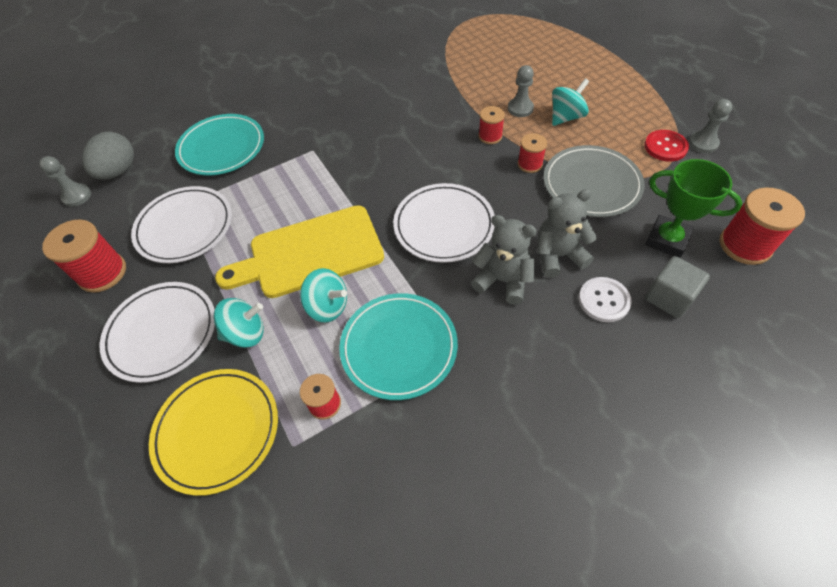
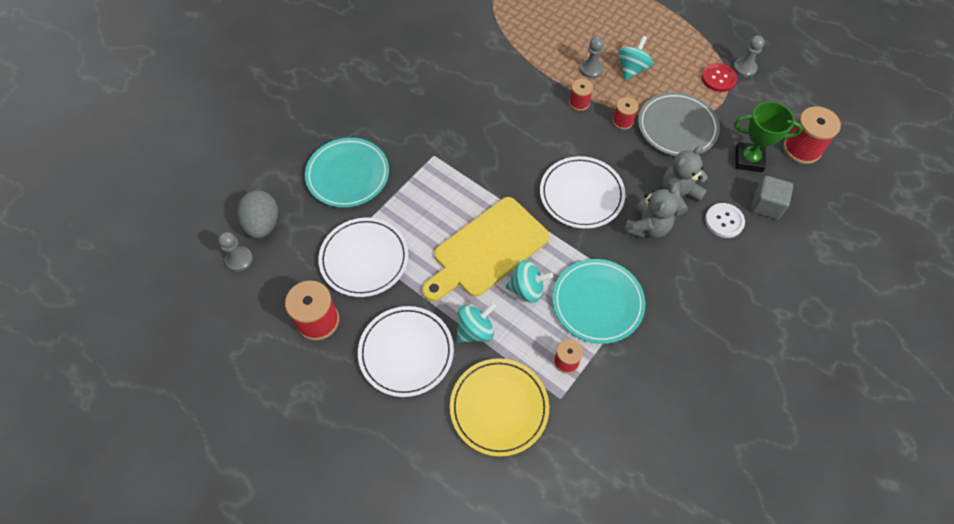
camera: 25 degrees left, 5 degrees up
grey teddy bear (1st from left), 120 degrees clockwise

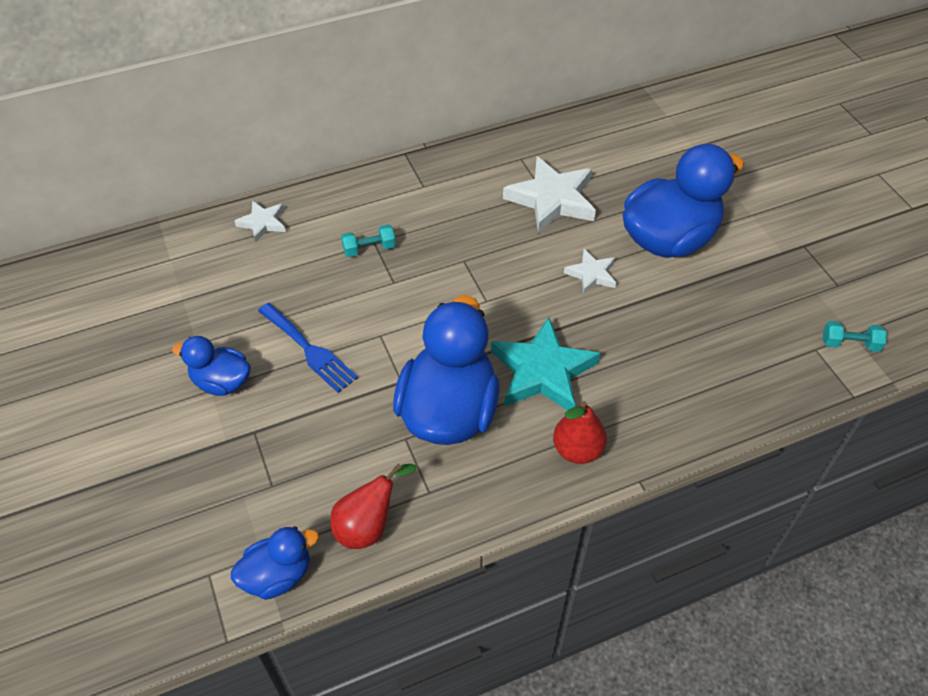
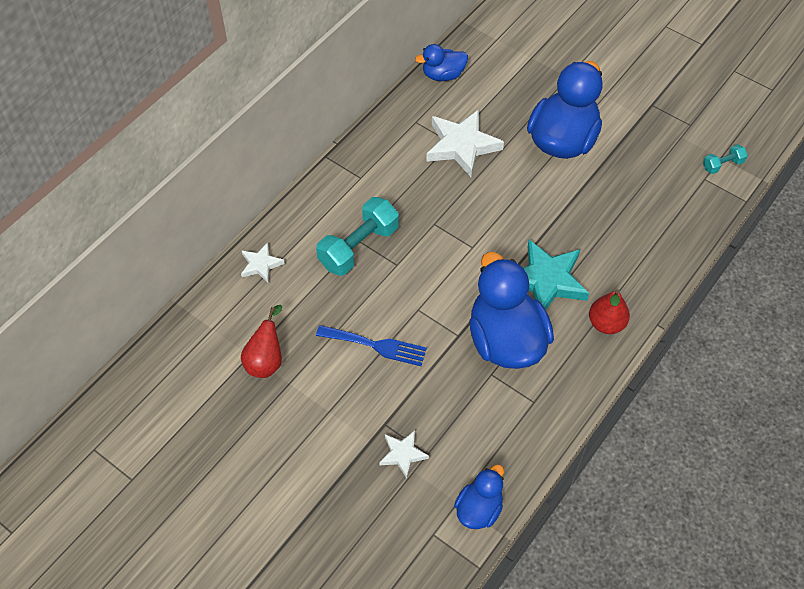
camera: 30 degrees left, 5 degrees up
blue duck (1st from left), move
red pear (1st from left), move
turquoise dumbbell (1st from left), x1.99
white star (3rd from left in the first image) => white star (2nd from left), move

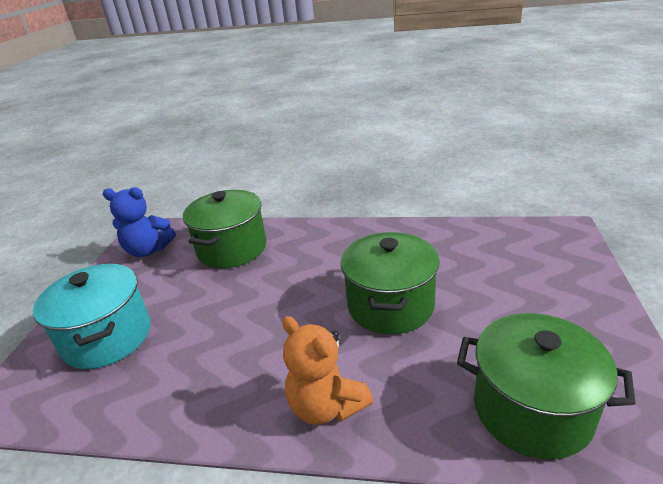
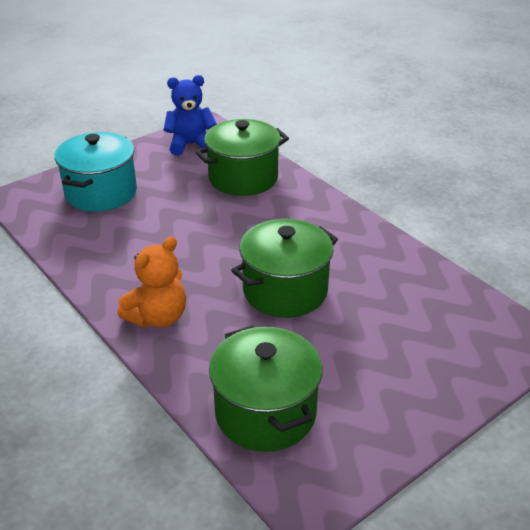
camera: 40 degrees right, 5 degrees up
blue teddy bear, 120 degrees clockwise
orange teddy bear, 135 degrees counterclockwise

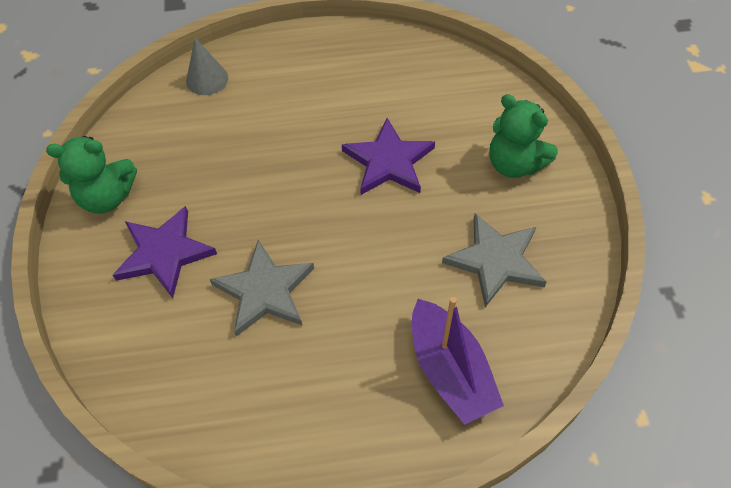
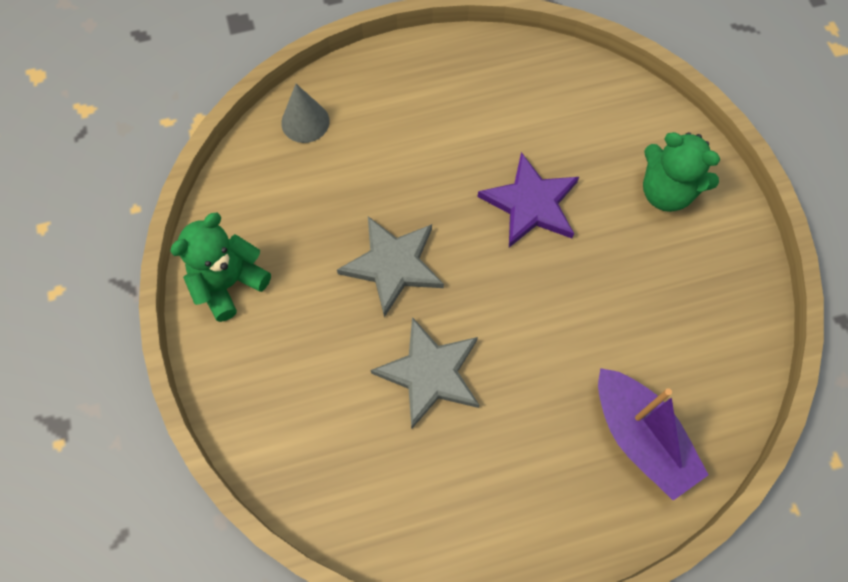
camera: 10 degrees left, 10 degrees up
green teddy bear (1st from left), 150 degrees clockwise
purple star (1st from left) => nothing
grey star (2nd from left in the first image) => grey star (1st from left), move

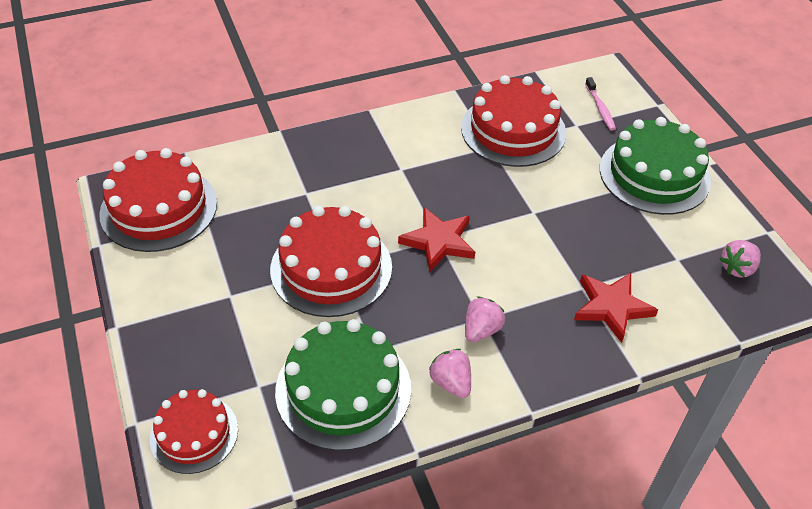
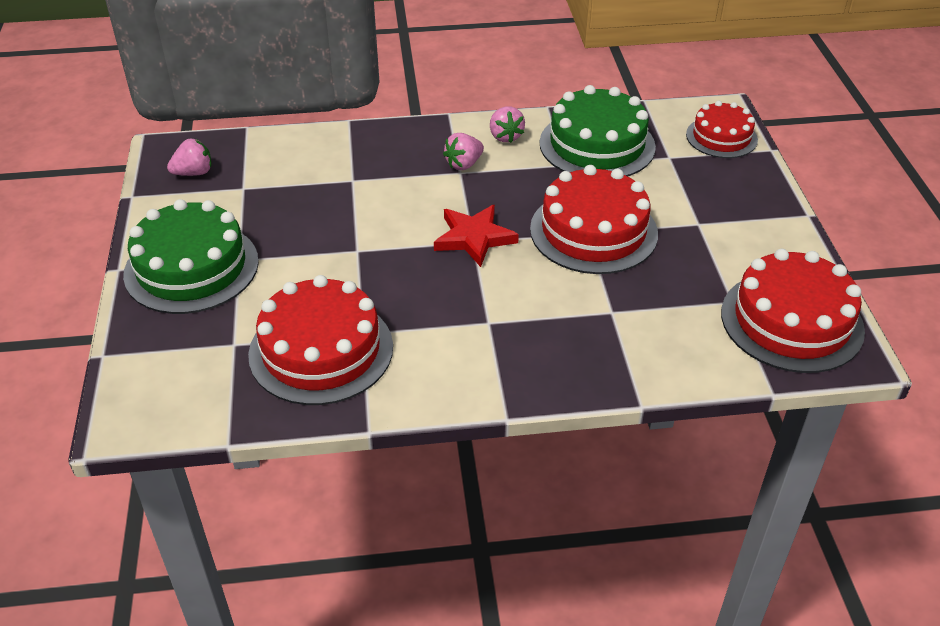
camera: 165 degrees left, 5 degrees down
red star (2nd from left) => nothing
pink toothbrush => nothing

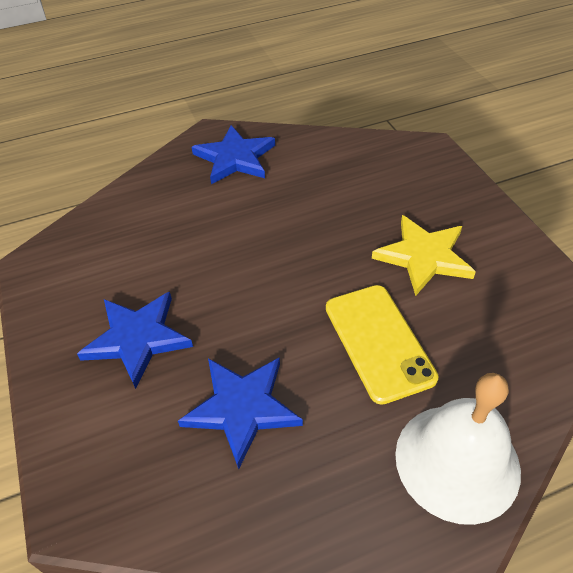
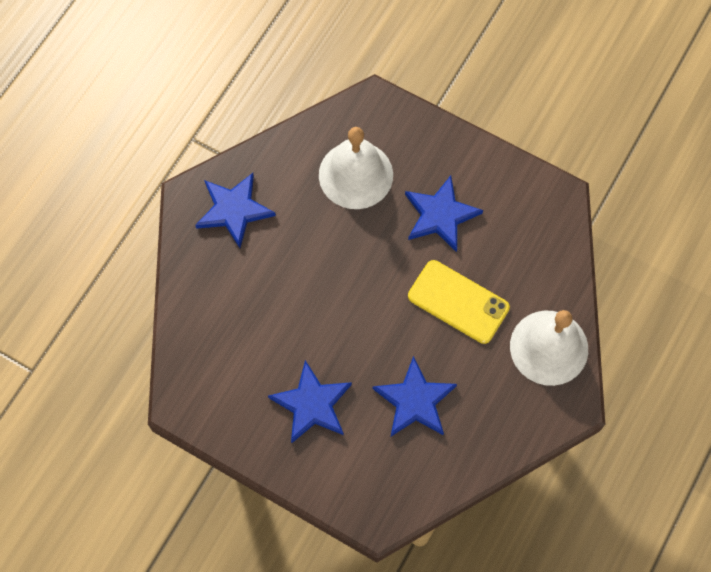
camera: 40 degrees left, 20 degrees up
yellow star => blue star (4th from left)
nothing => white bell (1st from left)

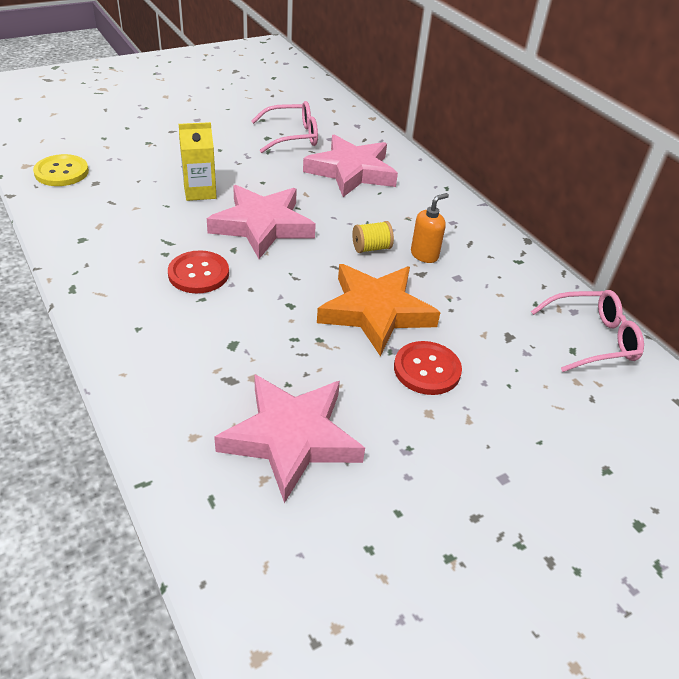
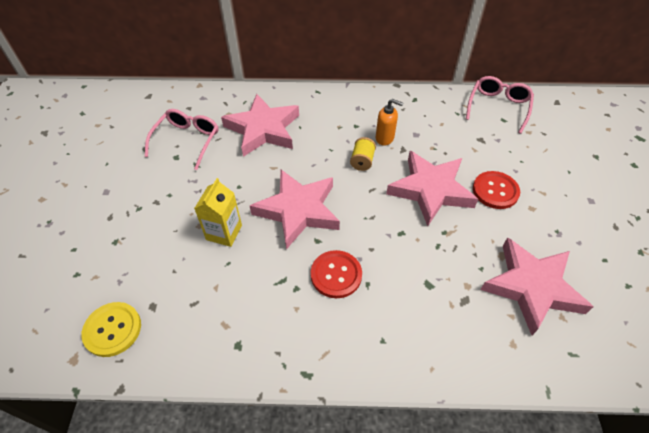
camera: 55 degrees left, 10 degrees up
orange star => pink star (3rd from left)
orange soap dispenser, 120 degrees clockwise

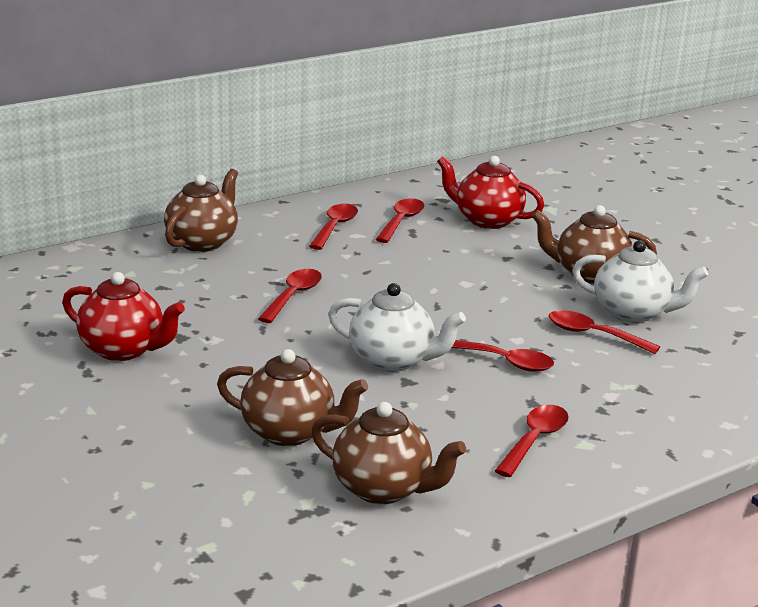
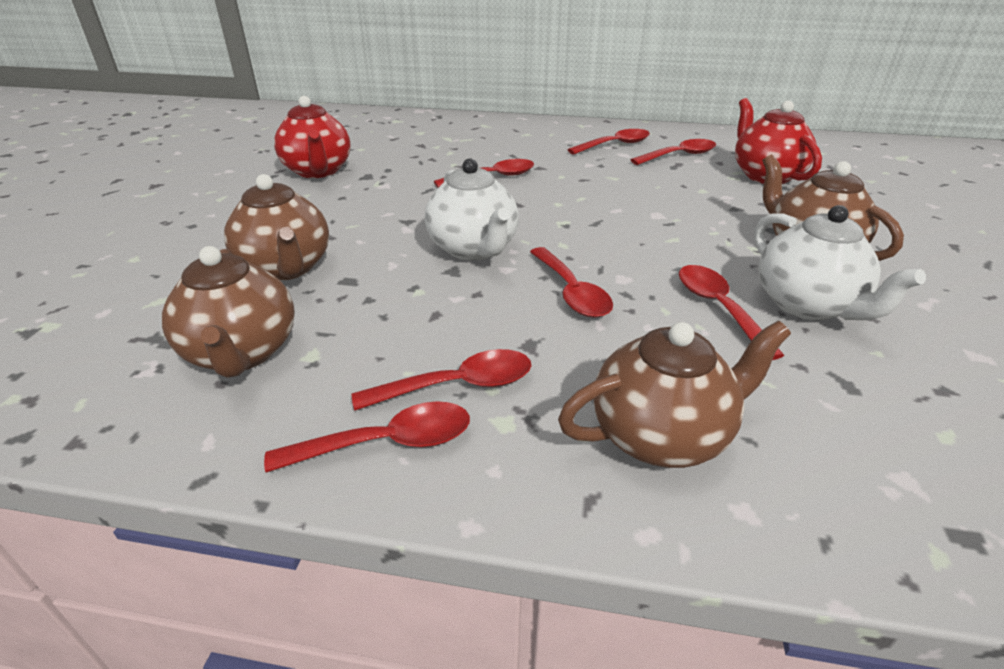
camera: 45 degrees right, 10 degrees up
brown teapot (1st from left in the first image) => brown teapot (3rd from left), move
nothing => red spoon (1st from left)

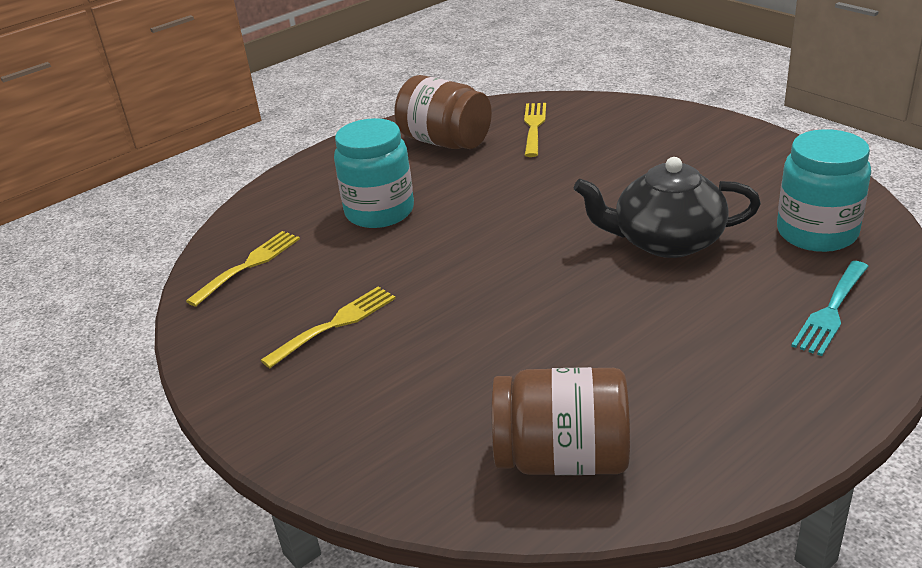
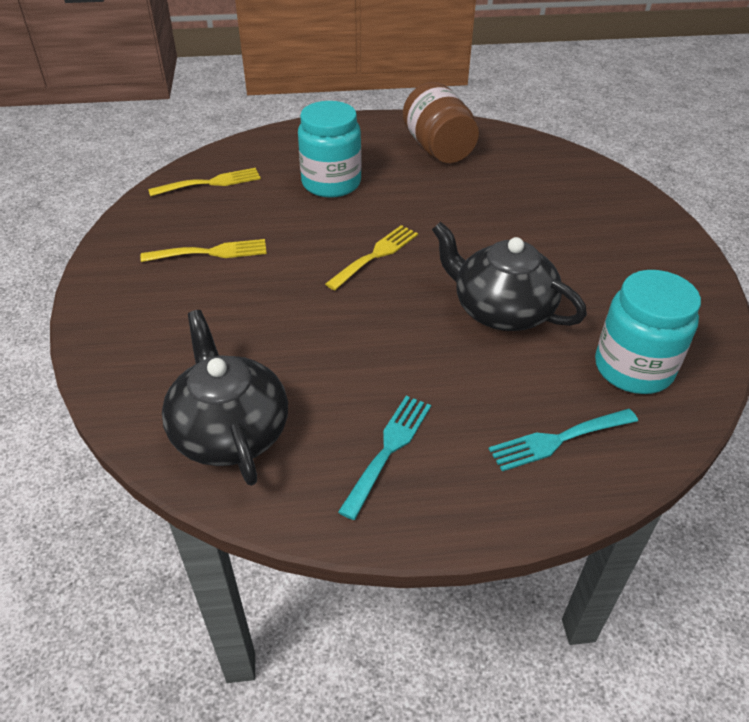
camera: 30 degrees right, 10 degrees up
brown jar (2nd from left) => black teapot (1st from left)
yellow fork (3rd from left), move
nothing => turquoise fork (1st from left)

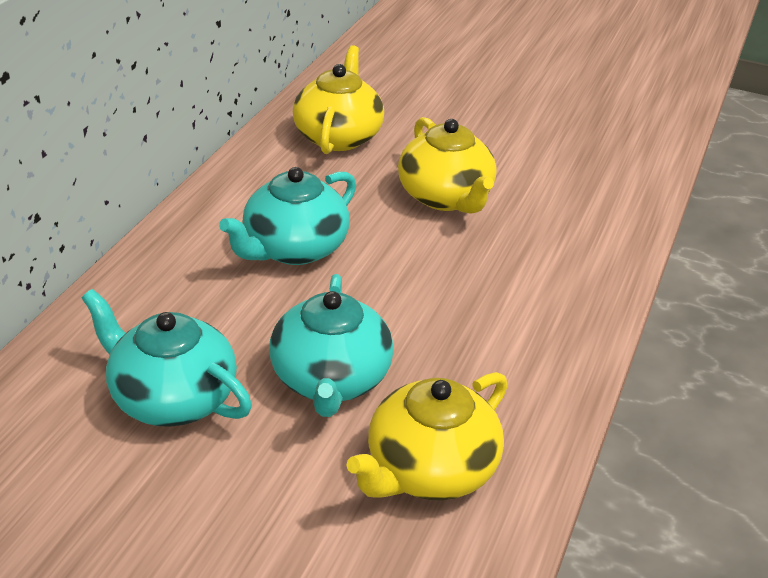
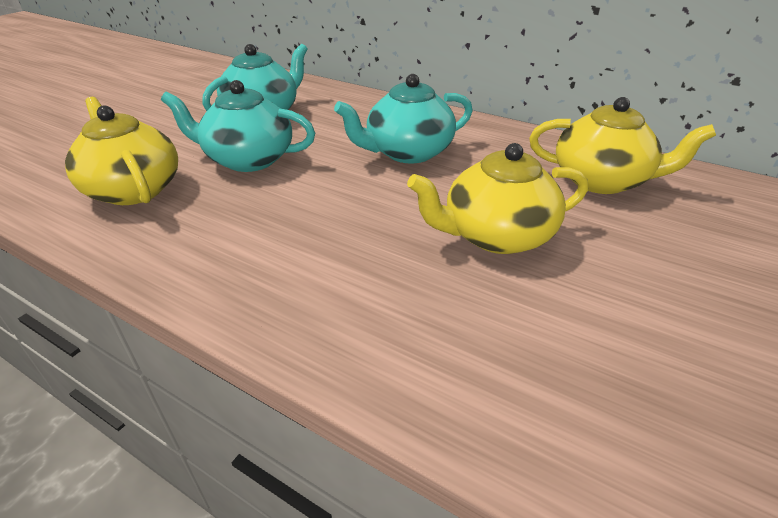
camera: 100 degrees right, 0 degrees up
turquoise teapot (2nd from left in the first image) => turquoise teapot (3rd from left), 75 degrees counterclockwise

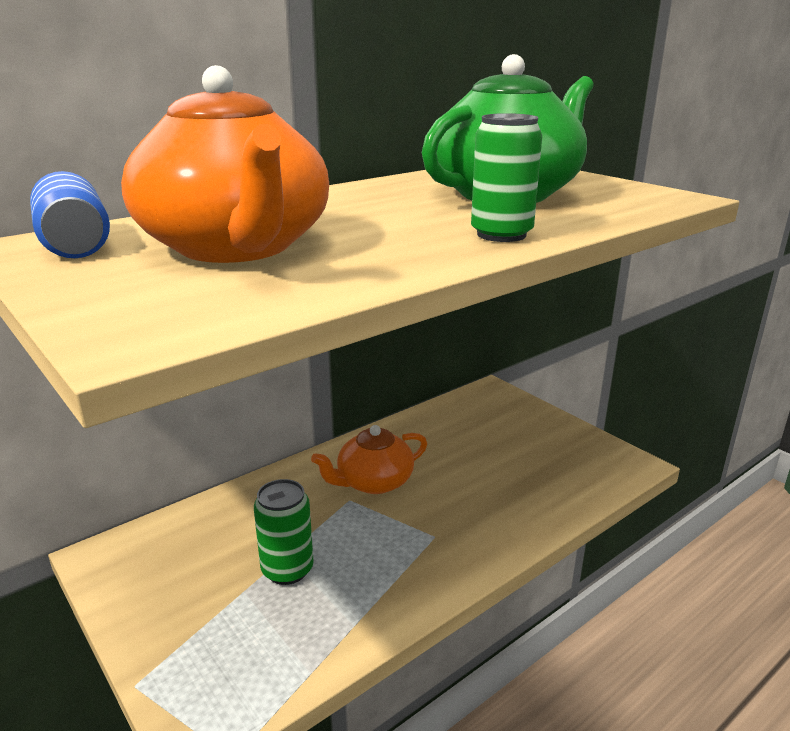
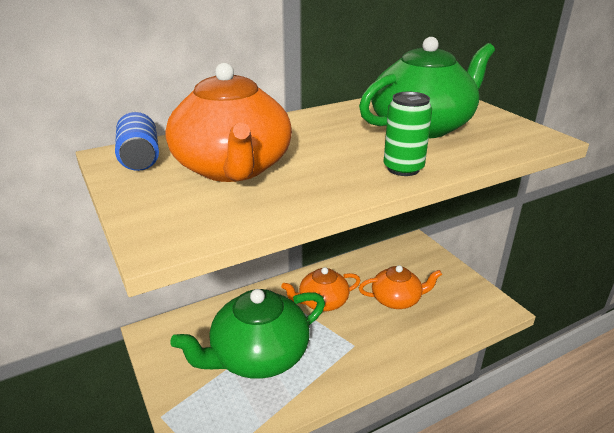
camera: 10 degrees right, 5 degrees up
green can (1st from left) => green teapot (1st from left)
nothing => orange teapot (3rd from left)

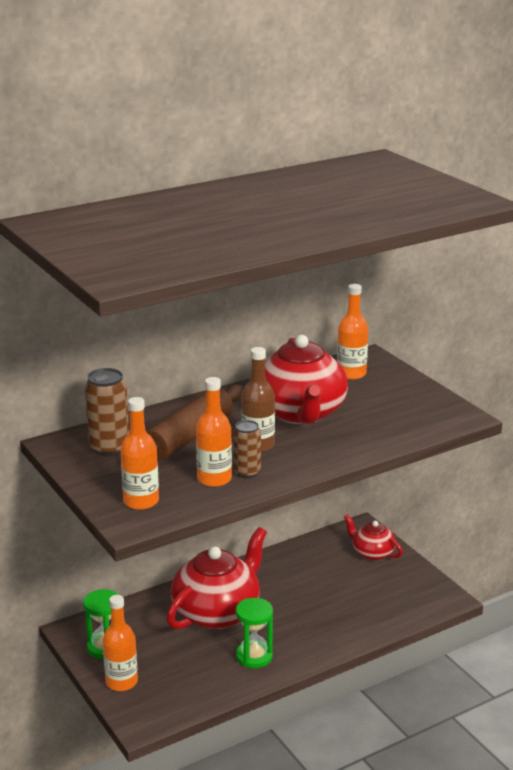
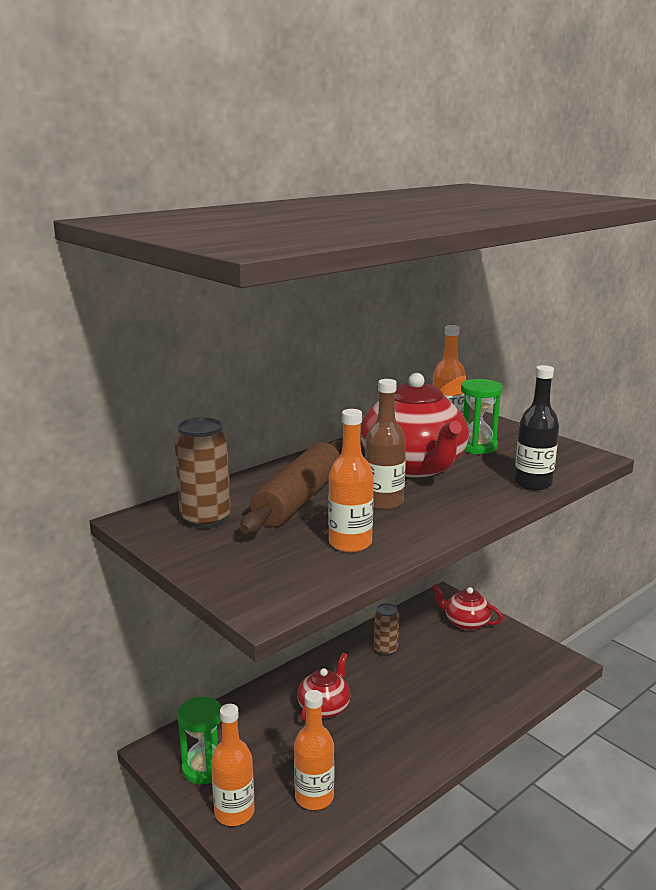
camera: 10 degrees left, 5 degrees down
orange bottle (2nd from left), move
red teapot (1st from left), x0.52
brown can (2nd from left), move
green hourglass (2nd from left), move
nothing => black bottle

